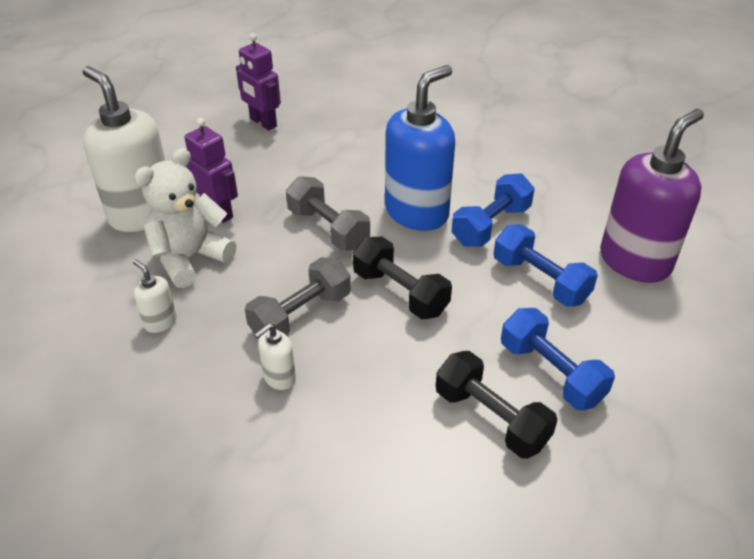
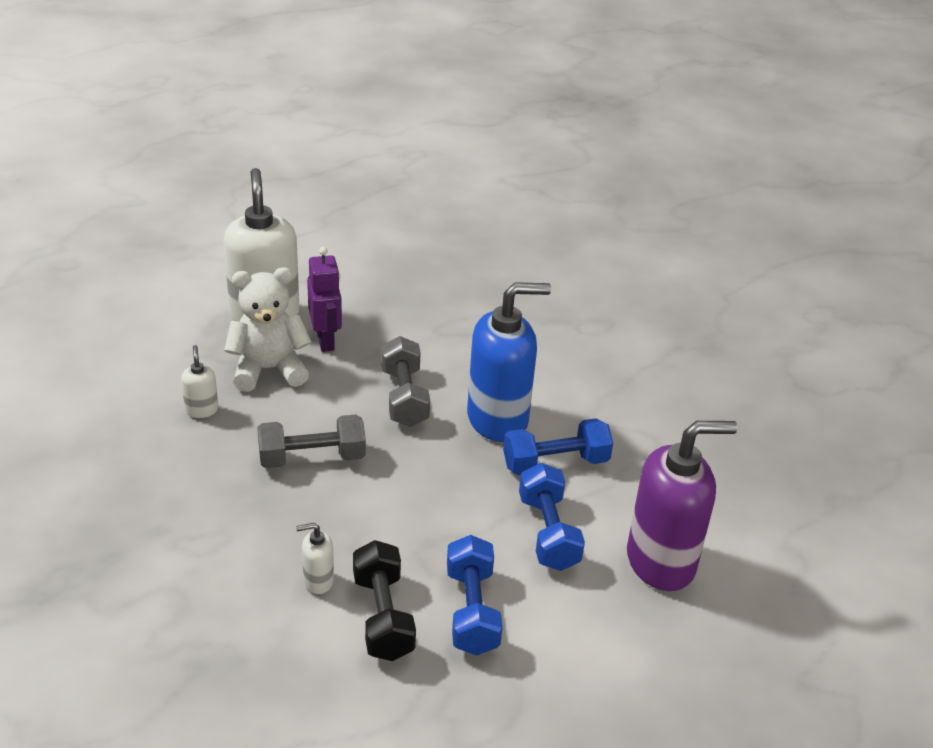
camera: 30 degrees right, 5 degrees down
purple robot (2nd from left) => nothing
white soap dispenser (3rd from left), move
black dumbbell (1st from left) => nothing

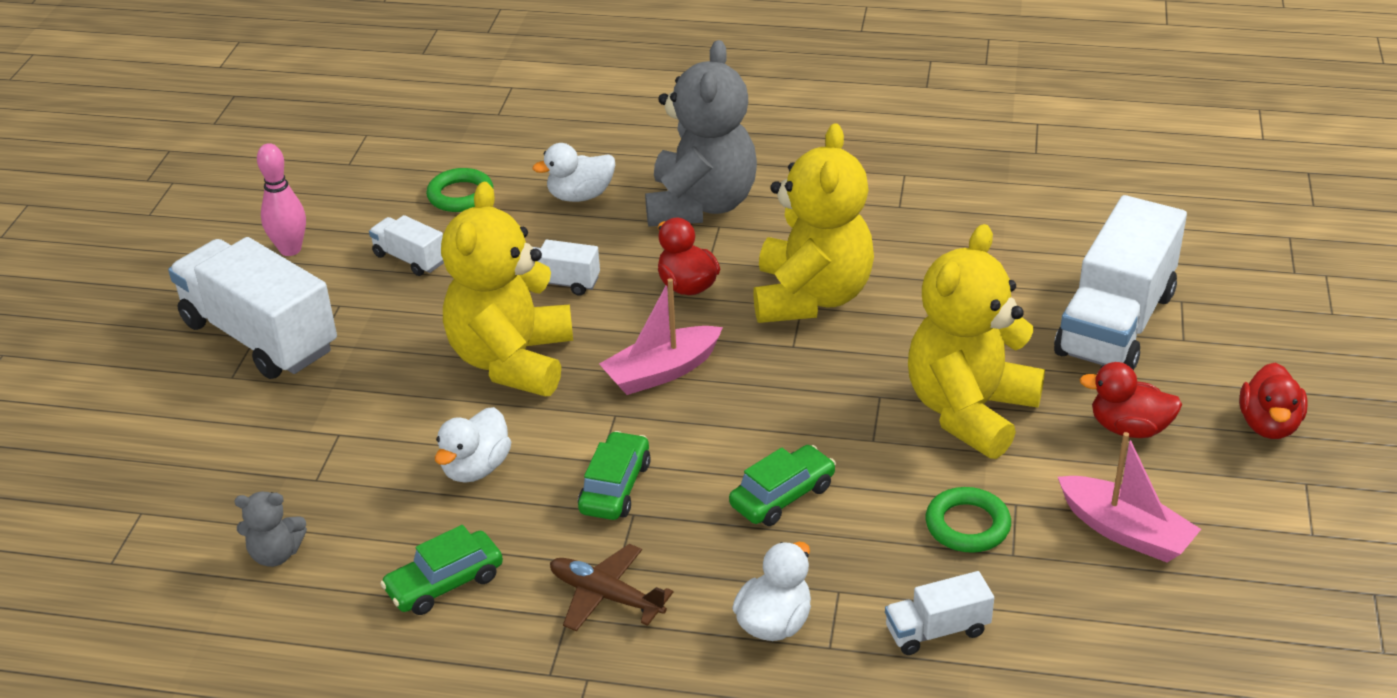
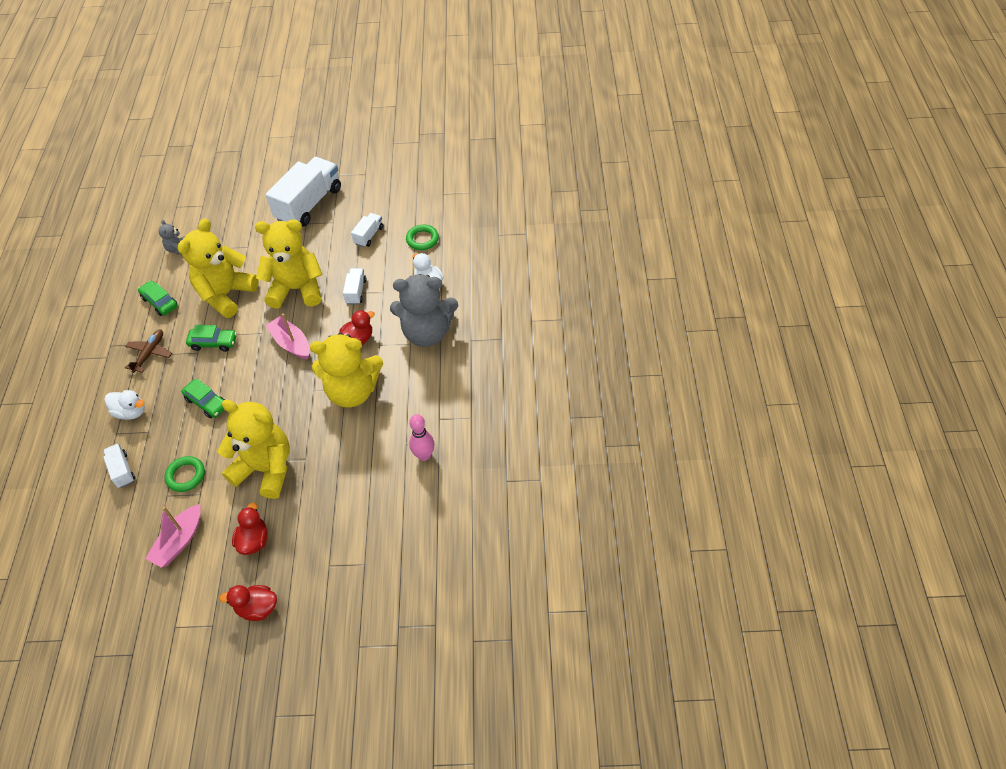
camera: 80 degrees right, 15 degrees up
pink bowling pin, move
white duck (1st from left) => yellow teddy bear (1st from left)
white truck (5th from left) => nothing

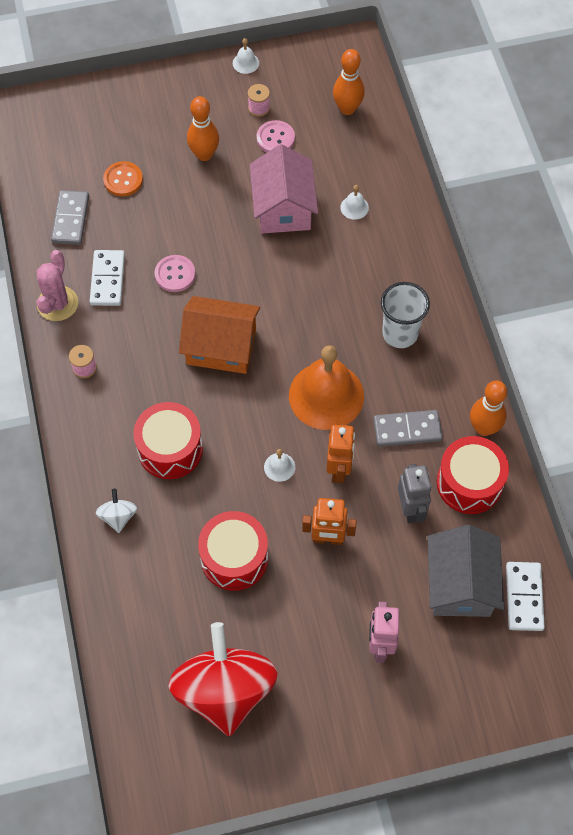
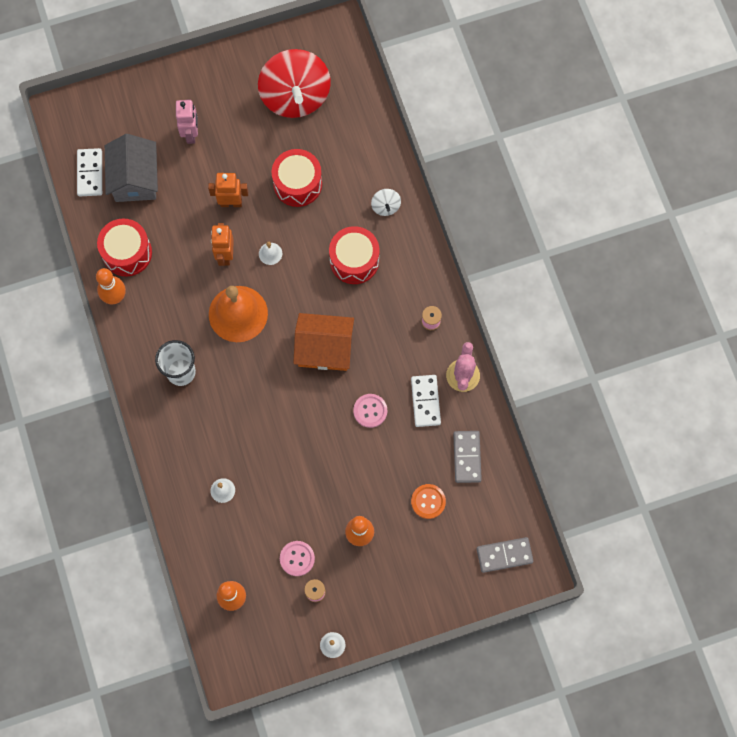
camera: 175 degrees right, 10 degrees up
pink house => nothing
grey domino (2nd from left), move
grey robot => nothing

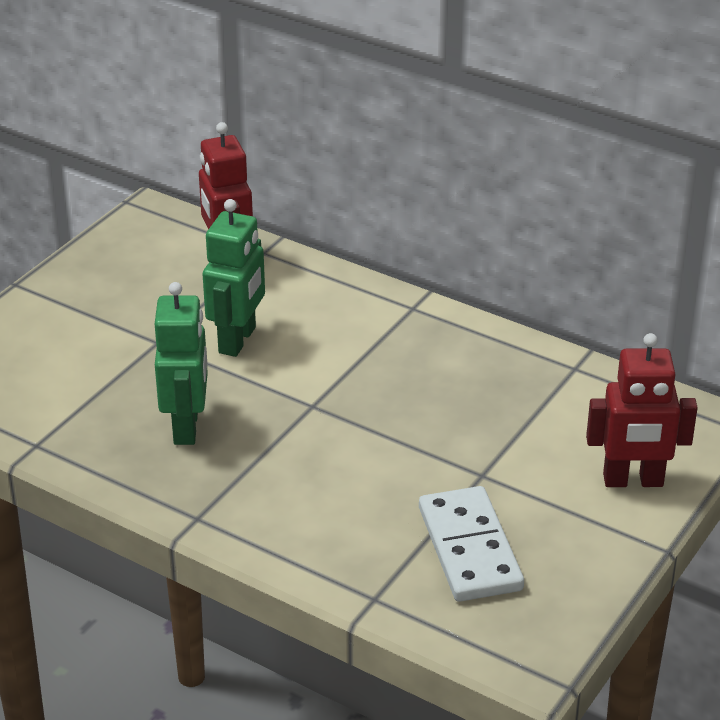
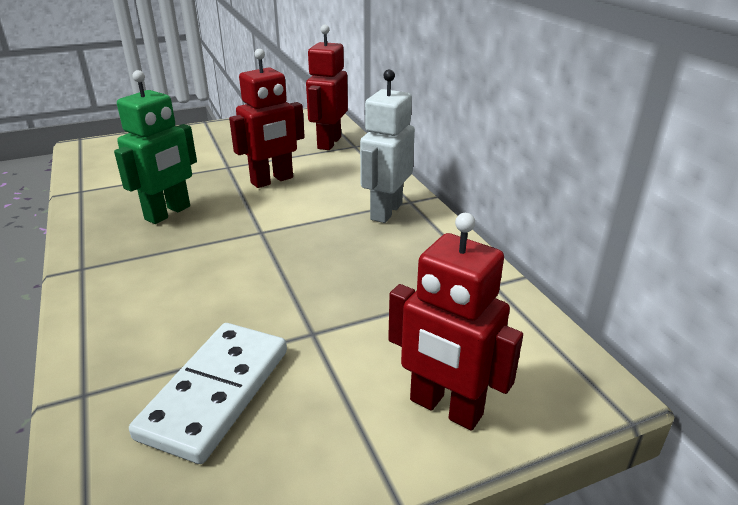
camera: 35 degrees right, 5 degrees down
green robot (2nd from left) => red robot (1st from left)
nothing => white robot

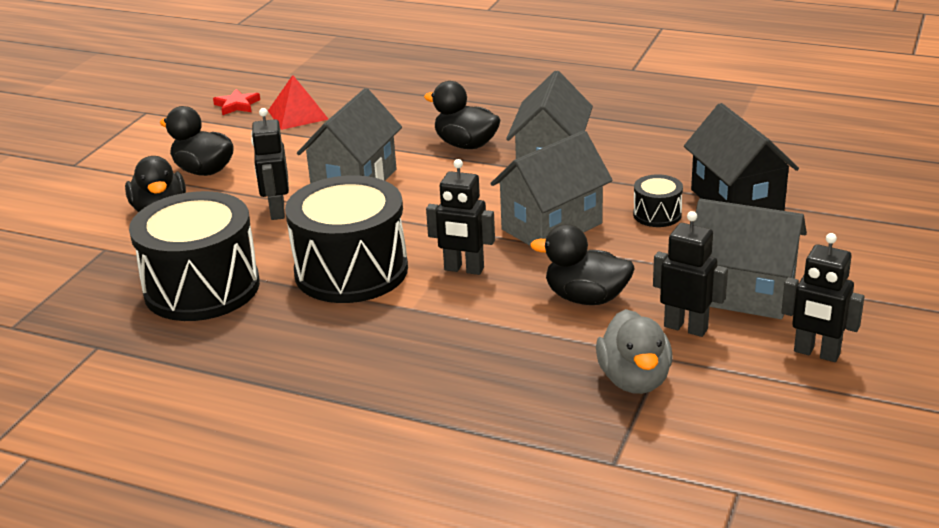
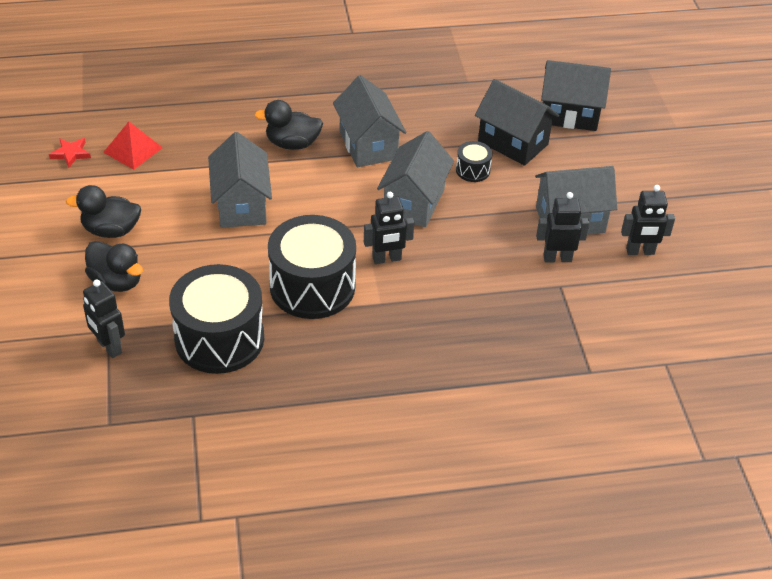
camera: 35 degrees left, 15 degrees up
black robot (1st from left), move
black duck (4th from left) => nothing
grey duck => nothing
nothing => black house (2nd from left)

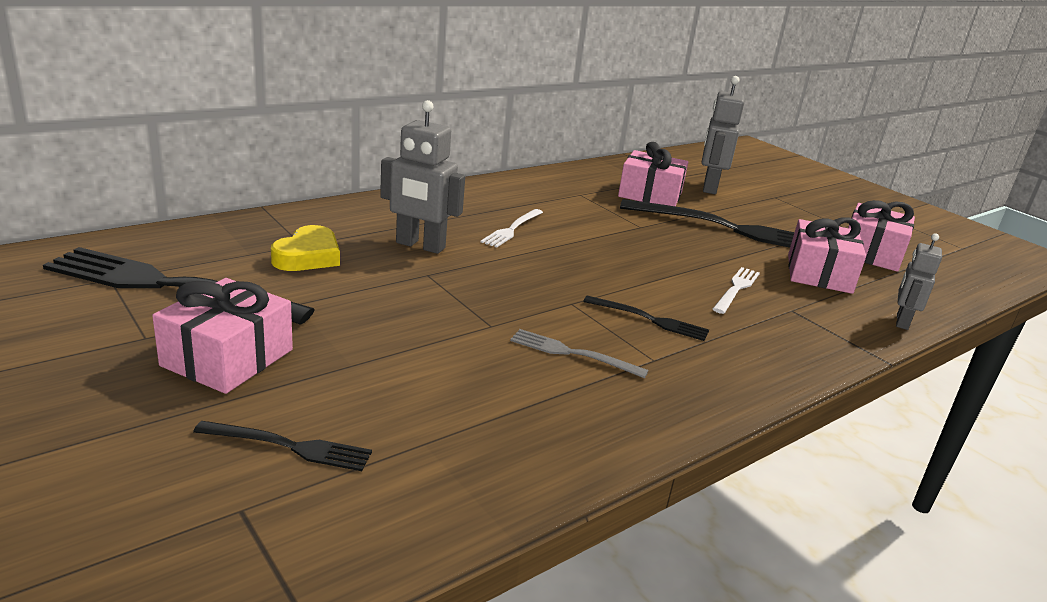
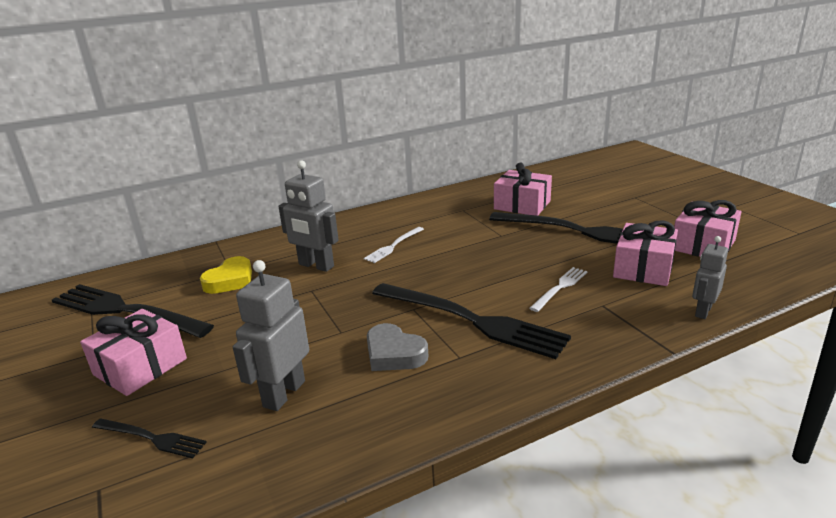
camera: 15 degrees right, 0 degrees up
grey fork => grey heart
black fork (3rd from left), x2.08
grey robot (2nd from left in the first image) => grey robot (1st from left), move

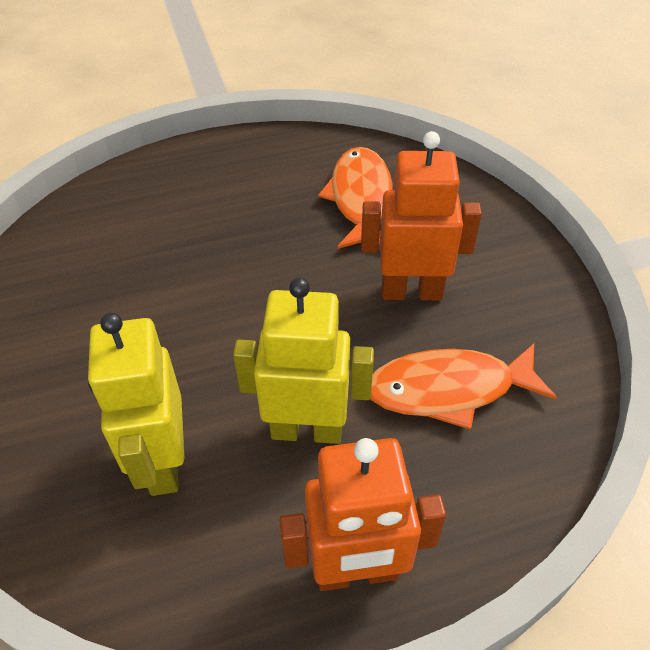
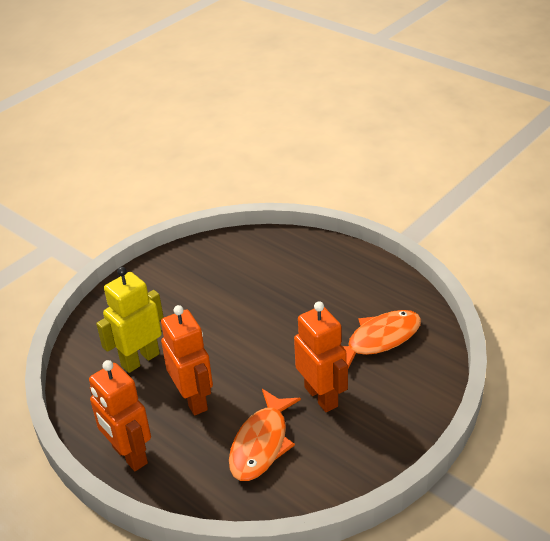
camera: 60 degrees right, 10 degrees down
yellow robot (2nd from left) => orange robot (2nd from left)
orange fish (2nd from left in the first image) => orange fish (1st from left), 120 degrees counterclockwise

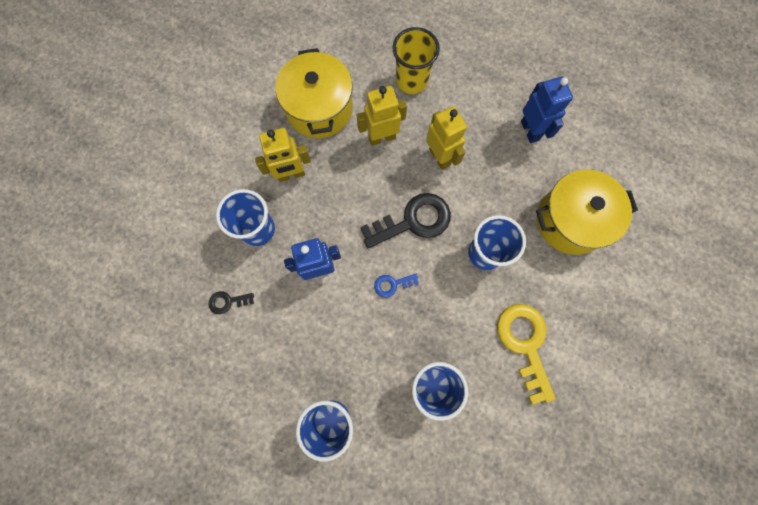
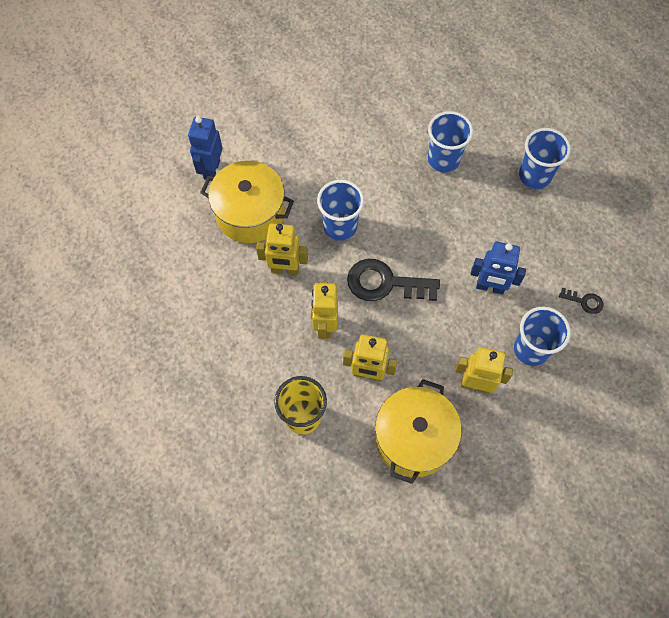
camera: 150 degrees left, 10 degrees down
blue key => nothing
yellow key => nothing
blue robot (2nd from left in the first image) => blue robot (1st from left), move
nothing => yellow robot (1st from left)

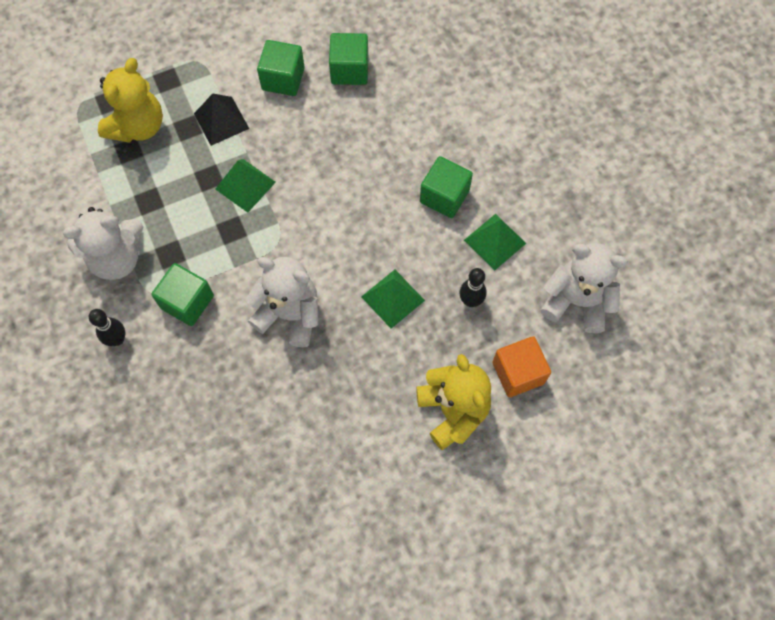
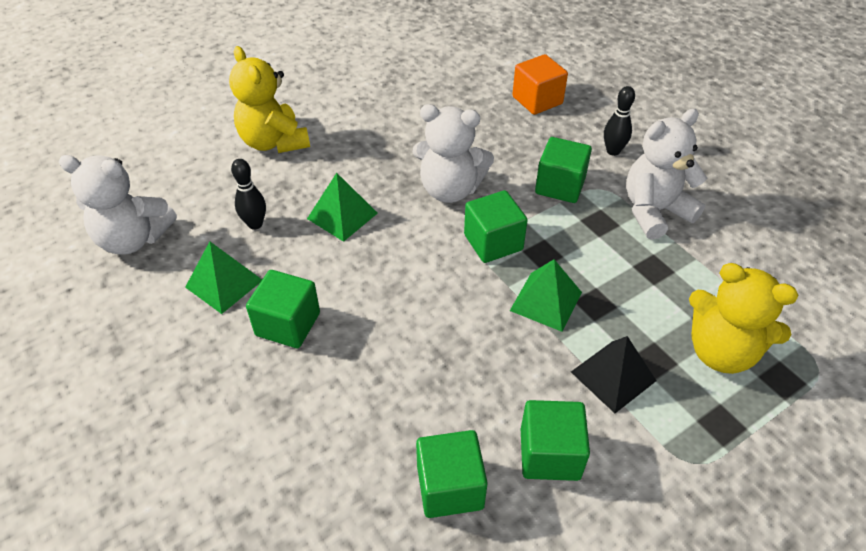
camera: 170 degrees right, 20 degrees down
yellow teddy bear (1st from left in the first image) => yellow teddy bear (2nd from left), 75 degrees counterclockwise
orange cube, move
nothing => green cube (3rd from left)

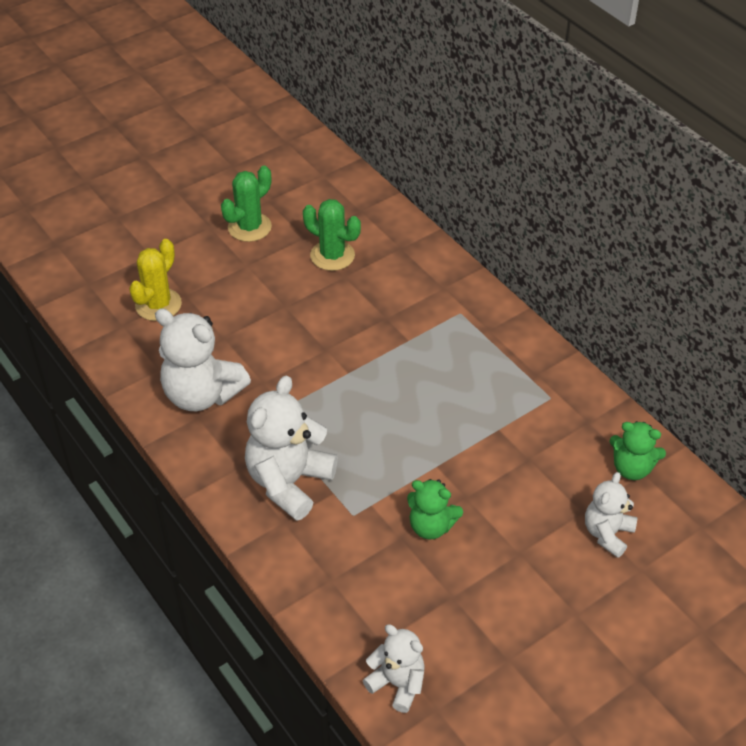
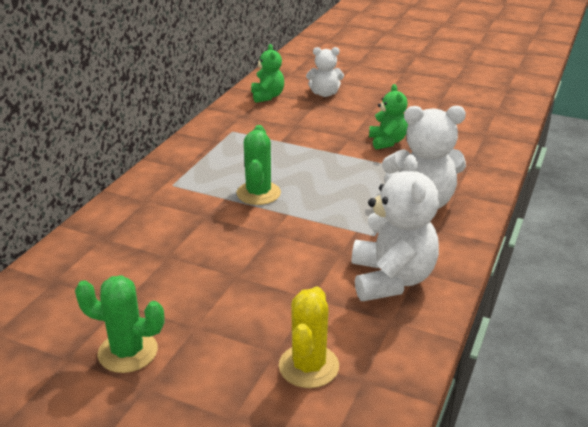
camera: 120 degrees left, 15 degrees down
yellow cactus, 75 degrees counterclockwise
green cactus (2nd from left), move
white teddy bear (3rd from left) => nothing

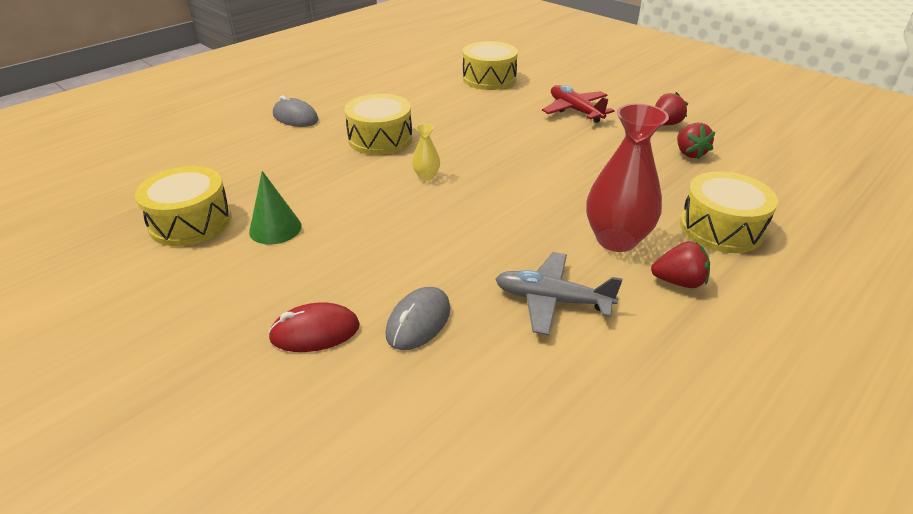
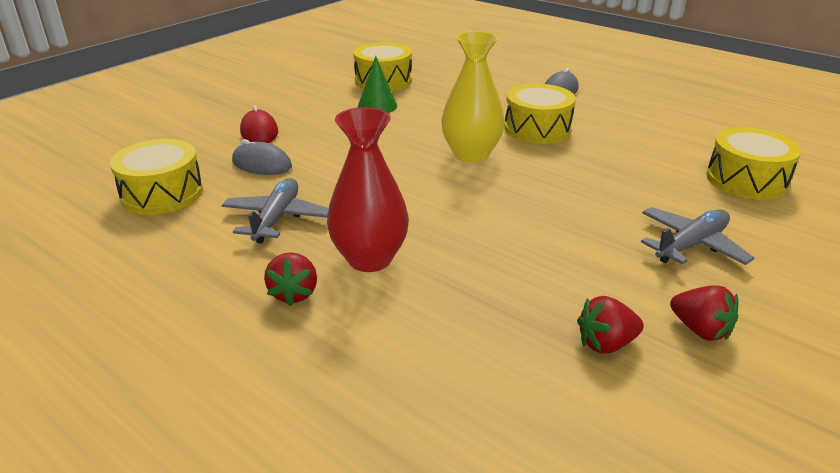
camera: 85 degrees right, 5 degrees down
yellow vase, x2.18
red plane => grey plane (2nd from left)
yellow drum (4th from left in the first image) => yellow drum (1st from left), move

